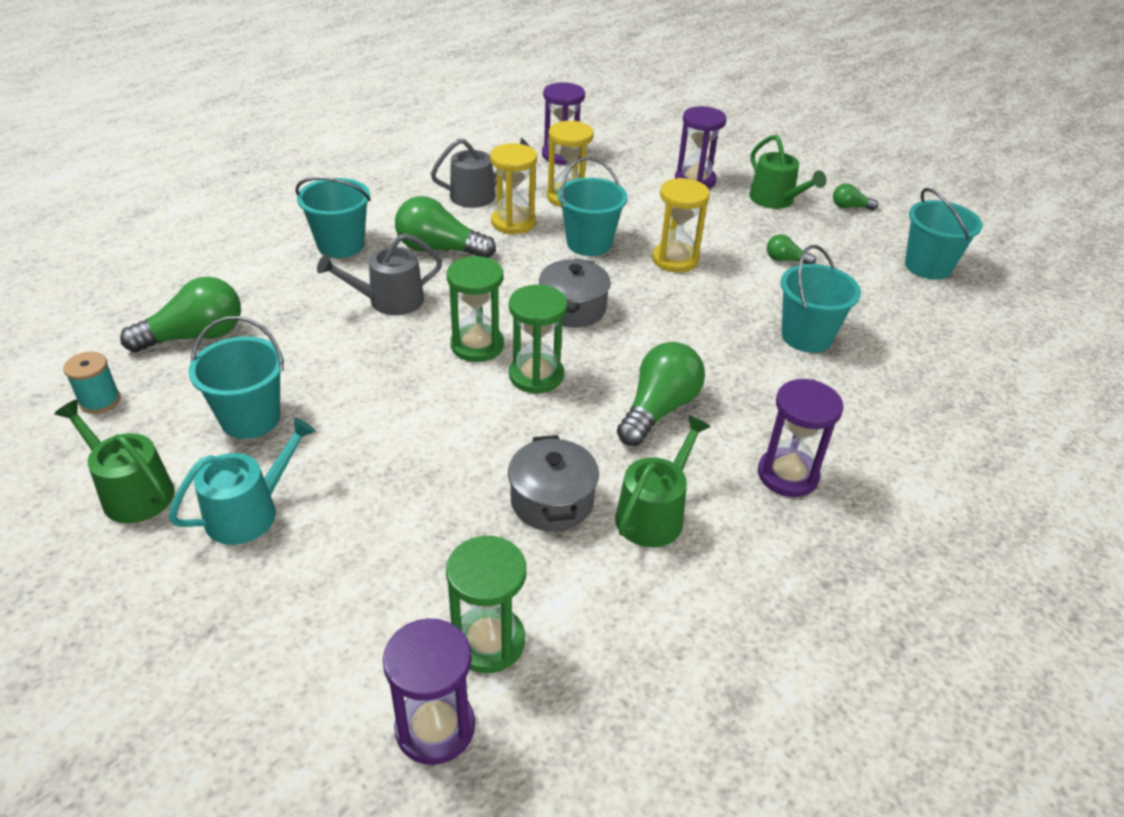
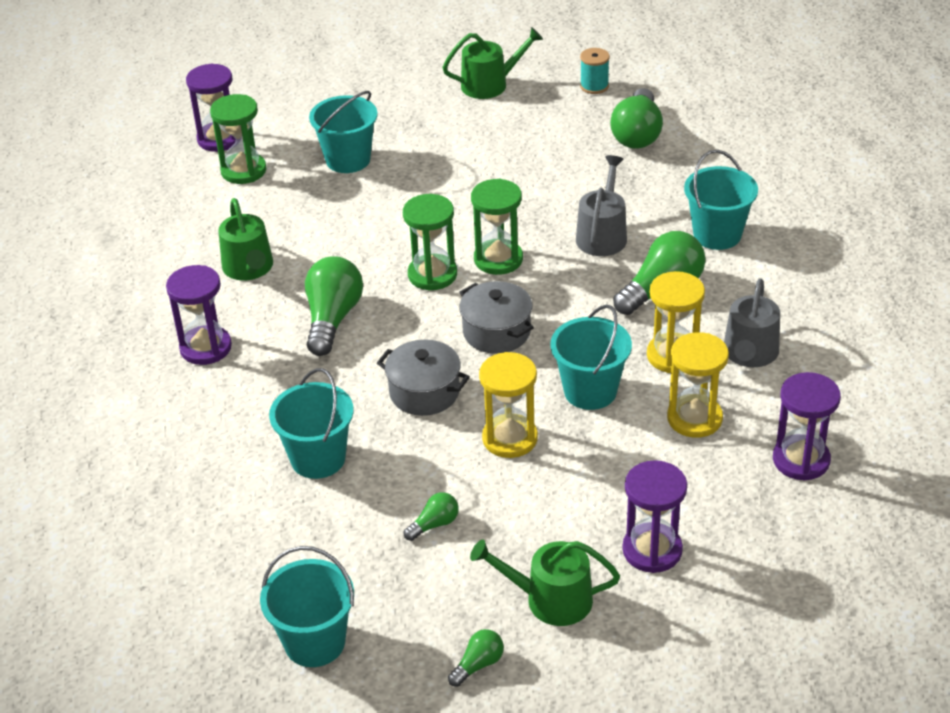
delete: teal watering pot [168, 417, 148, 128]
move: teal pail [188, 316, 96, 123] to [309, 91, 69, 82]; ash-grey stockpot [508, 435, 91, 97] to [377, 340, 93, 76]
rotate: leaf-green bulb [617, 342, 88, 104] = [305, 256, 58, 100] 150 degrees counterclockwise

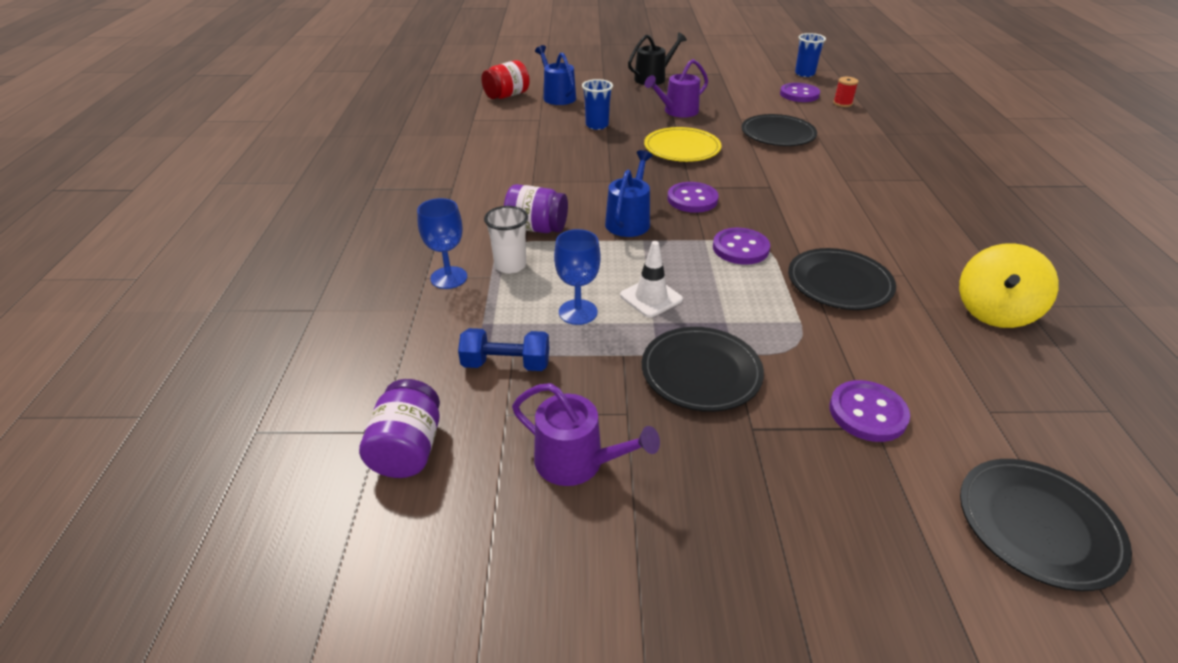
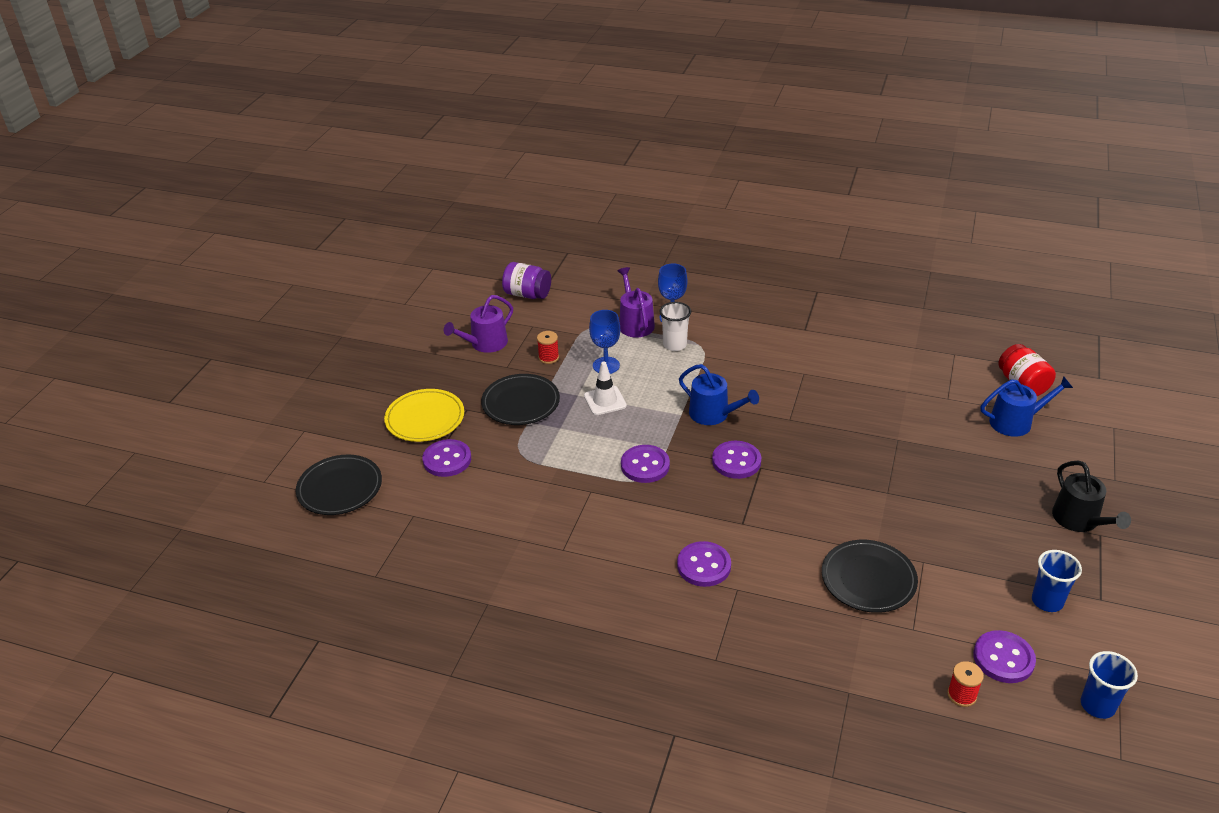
delete: cobalt hand weight [458, 328, 91, 43]; violet jar [504, 184, 64, 49]; jet-black plate [788, 248, 108, 62]; yellow spinning top [959, 243, 100, 85]
insert: crimson reel of thread [537, 331, 22, 33]; violet shirt button [677, 541, 54, 46]
move: cobalt tumbler [582, 79, 31, 51] to [1032, 550, 50, 62]; yellow plate [644, 127, 77, 35] to [384, 389, 80, 53]; violet watering pot [645, 59, 63, 59] to [618, 267, 37, 70]

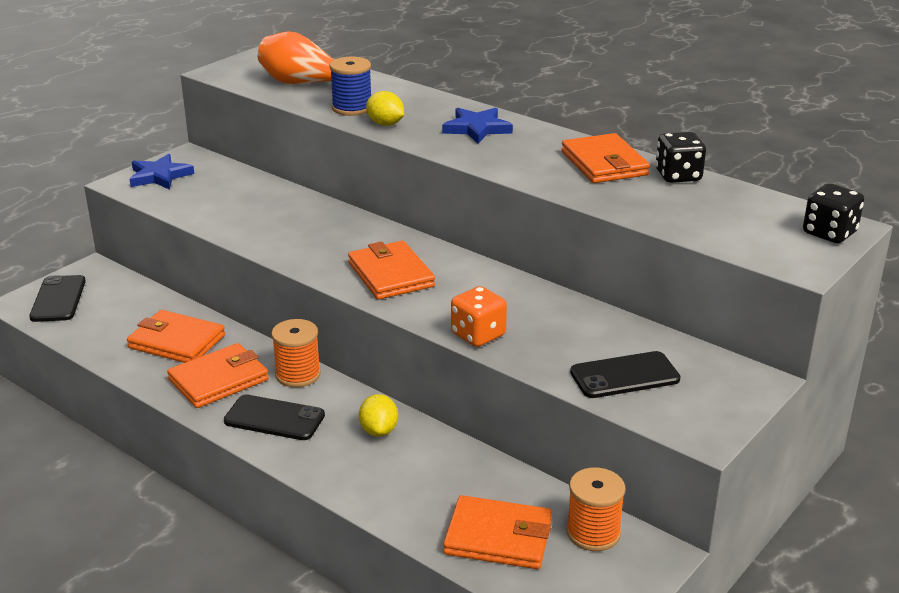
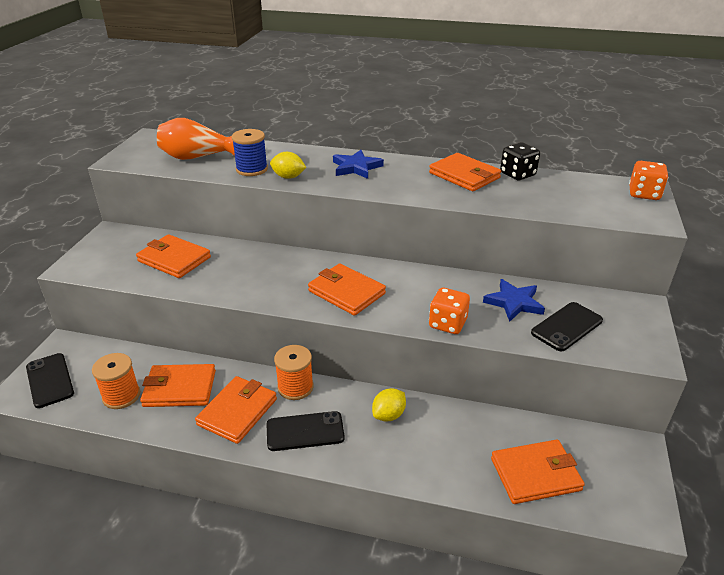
insert: bright orange card wallet [136, 234, 75, 44]
move: cobalt star shape [129, 154, 65, 36] to [483, 279, 62, 43]; bright orange reel of thread [566, 467, 60, 84] to [92, 353, 48, 56]
recolor: jet-black die [803, 184, 61, 59] to bright orange die [629, 161, 39, 39]
rotate: yellow citrus fruit [359, 394, 39, 43] = [372, 388, 34, 34] 75 degrees clockwise

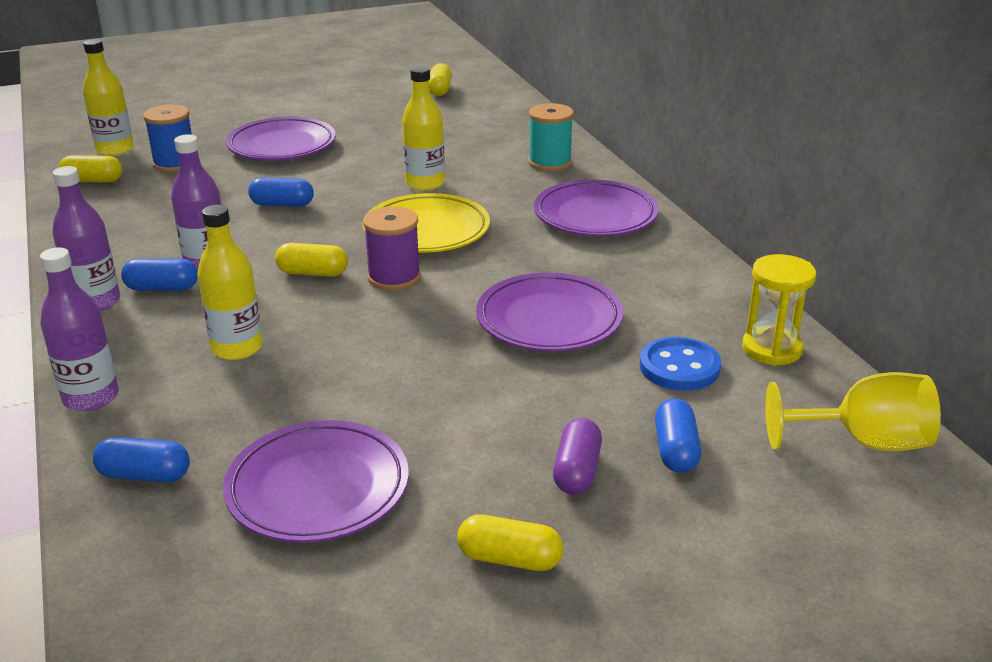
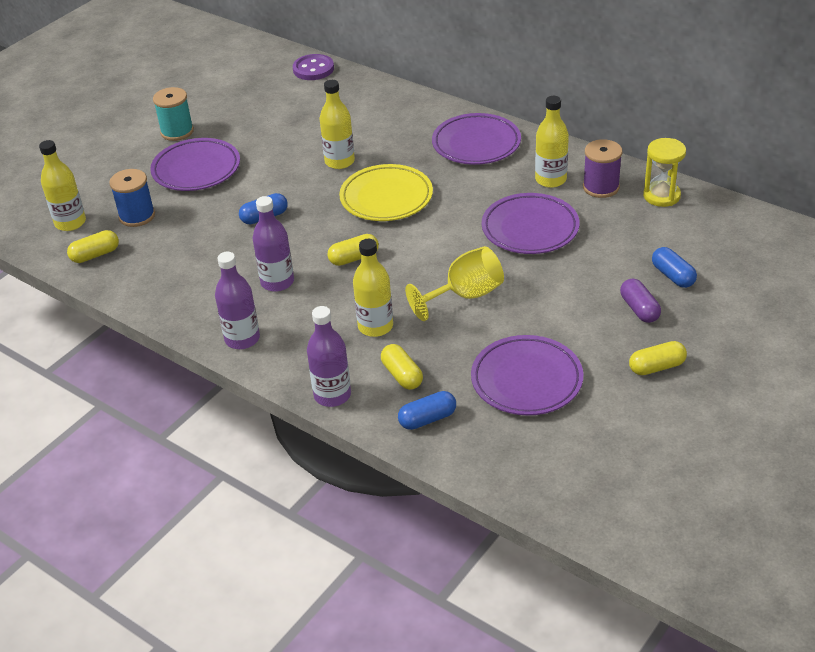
delete: cobalt capsule [121, 259, 77, 32]; cobalt shirt button [640, 337, 81, 54]
insert: violet shirt button [293, 54, 41, 26]; yellow bottle [535, 96, 34, 92]
move: violet reel of thread [363, 206, 58, 85] to [583, 139, 39, 59]; yellow capsule [429, 63, 23, 33] to [381, 344, 42, 46]; teal reel of thread [528, 103, 46, 68] to [153, 87, 41, 54]; yellow goblet [765, 372, 176, 79] to [405, 246, 99, 75]

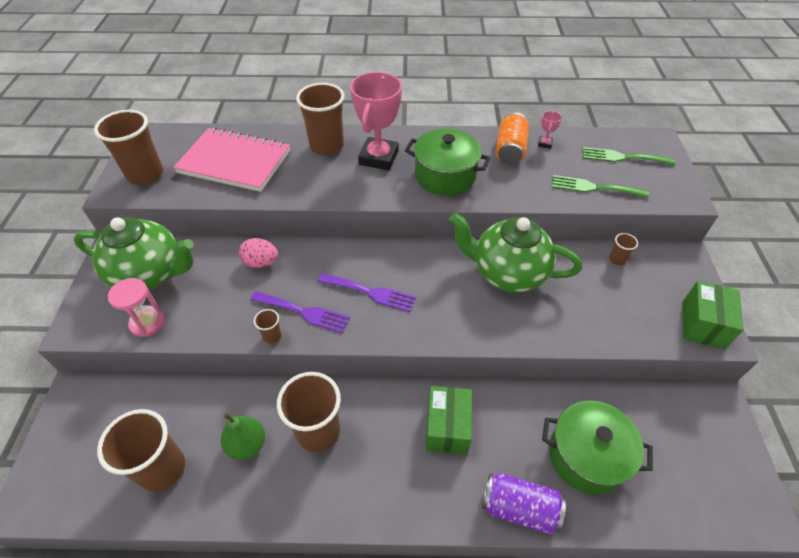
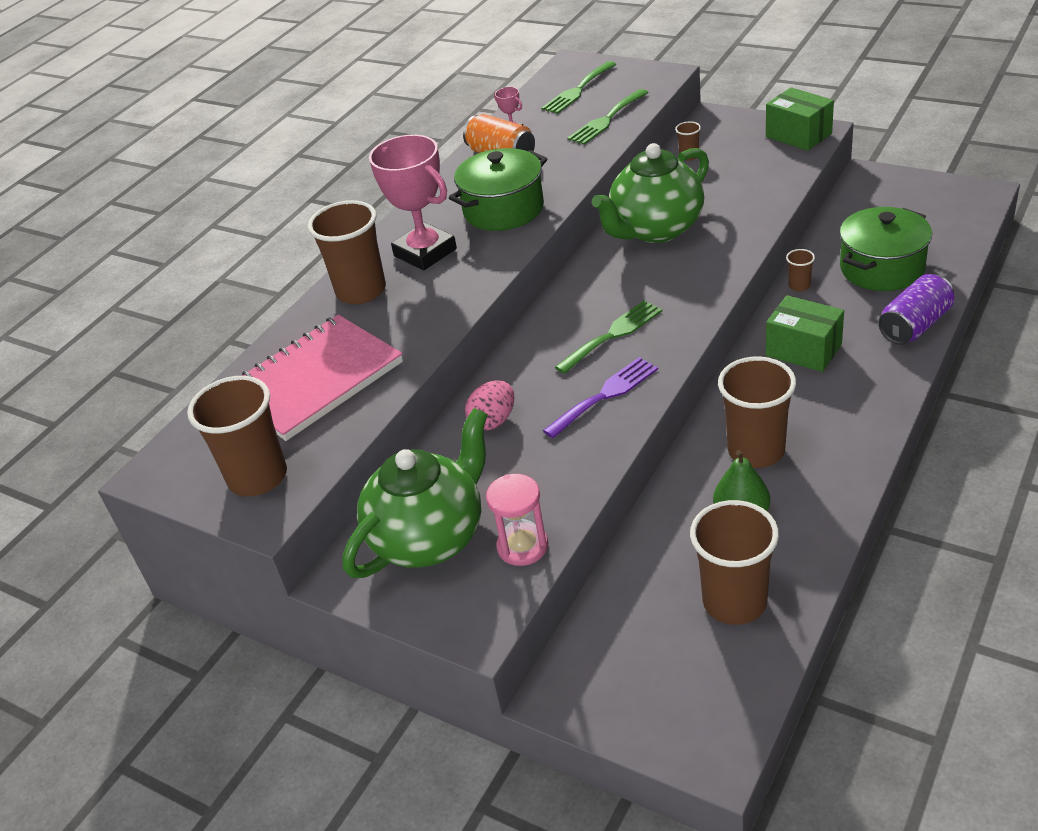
move: dark brown tumbler [254, 309, 28, 35] to [786, 249, 29, 42]
recolor: violet dinner fork [318, 273, 98, 39] to leaf-green dinner fork [555, 300, 107, 74]

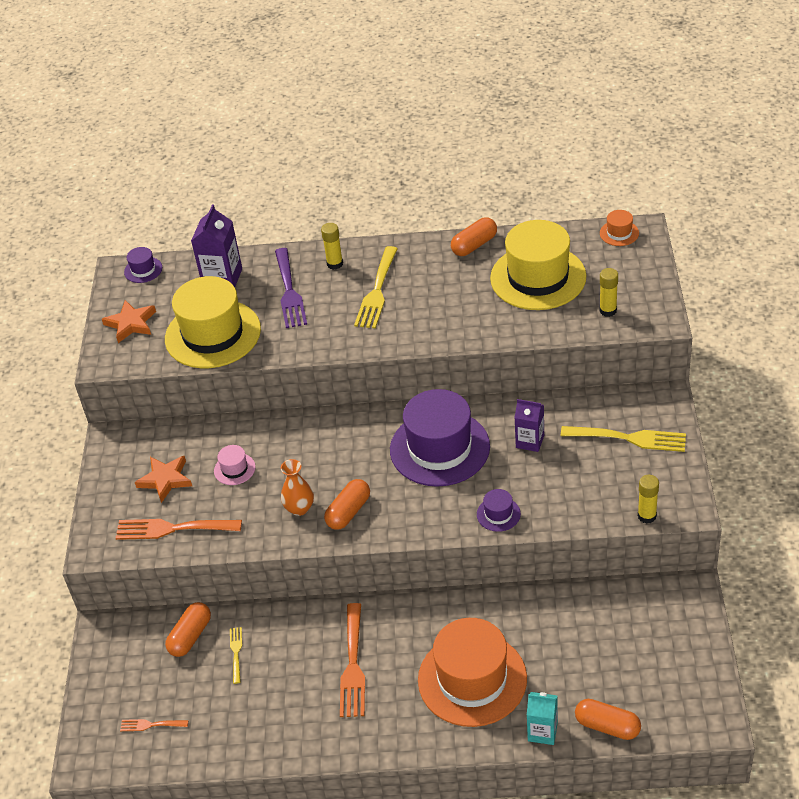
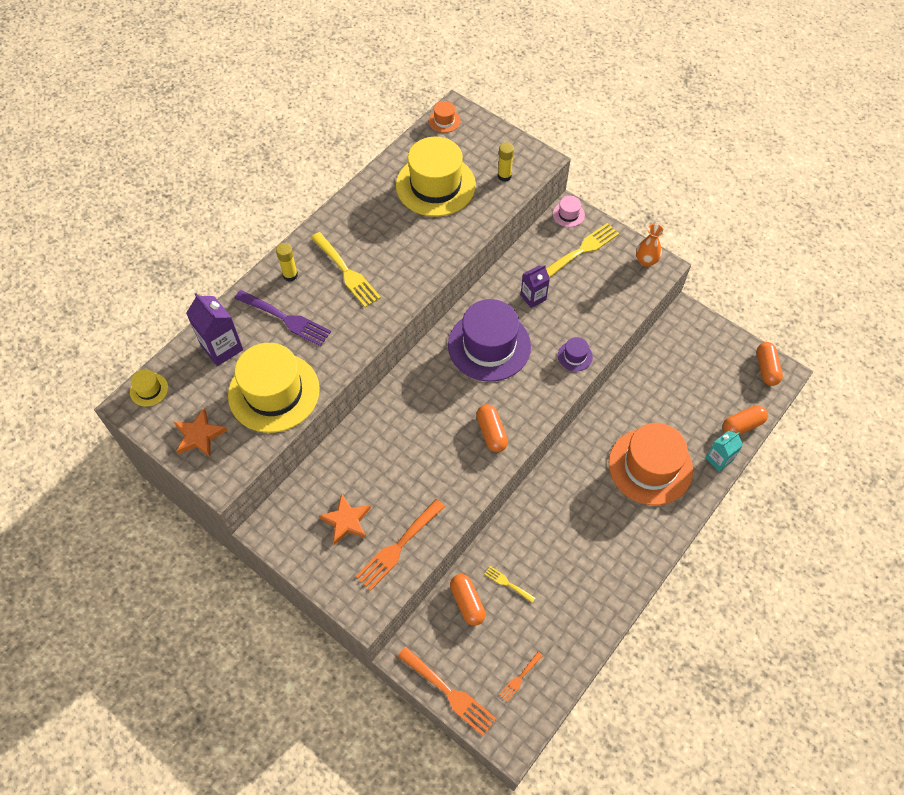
delete: yellow glue stick [638, 475, 21, 48]
move: pink tall hat [214, 445, 42, 40] to [553, 196, 32, 31]; bright orange vase [281, 459, 33, 57] to [636, 224, 28, 43]; bright orange dinner fork [340, 603, 25, 114] to [397, 647, 99, 89]; bright orange capsule [451, 217, 46, 39] to [757, 342, 26, 44]
recolor: violet tall hat [124, 247, 38, 36] to yellow tall hat [130, 369, 38, 38]

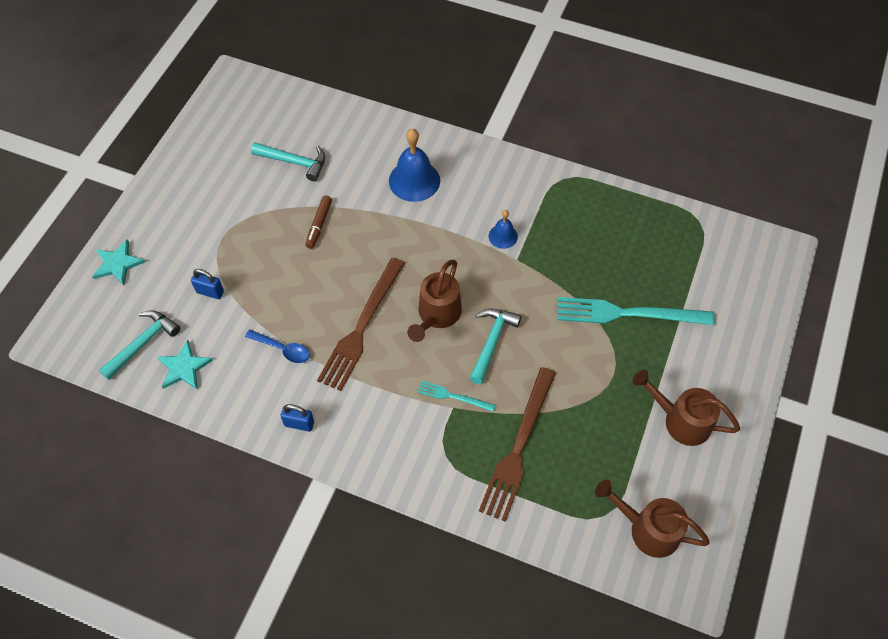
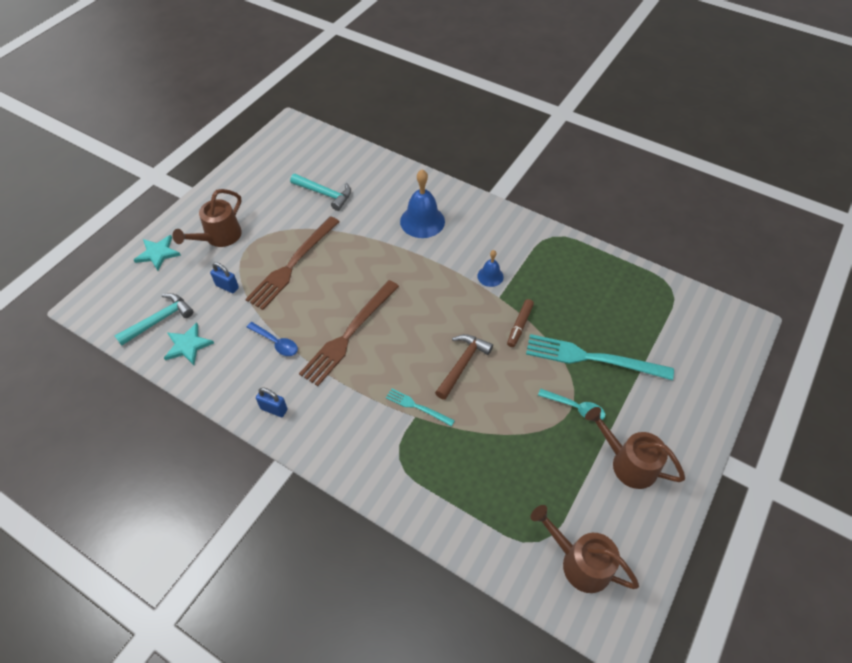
insert: teal tablespoon [538, 389, 67, 31]
move: dark brown marker pen [305, 196, 27, 53] to [507, 299, 27, 48]; dark brown watering pot [407, 259, 55, 83] to [172, 189, 70, 58]; dark brown dinner fork [479, 367, 77, 155] to [245, 216, 95, 94]
recolor: teal hammer [470, 308, 51, 76] to dark brown hammer [435, 334, 58, 66]

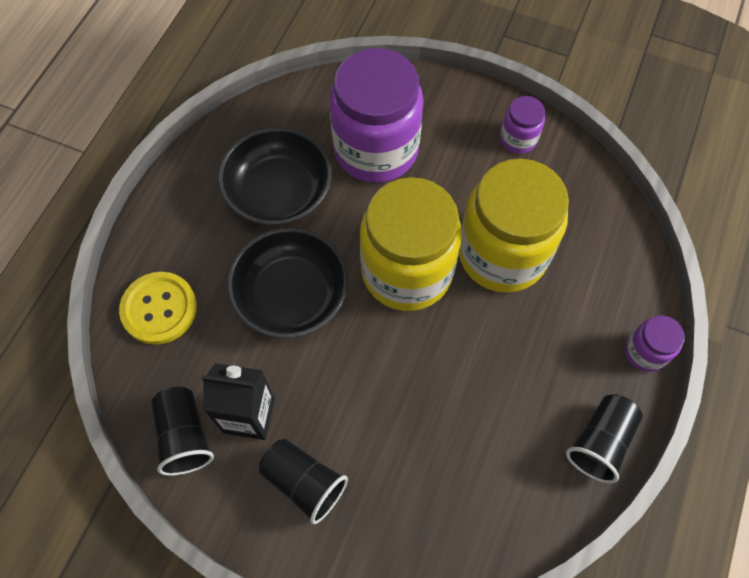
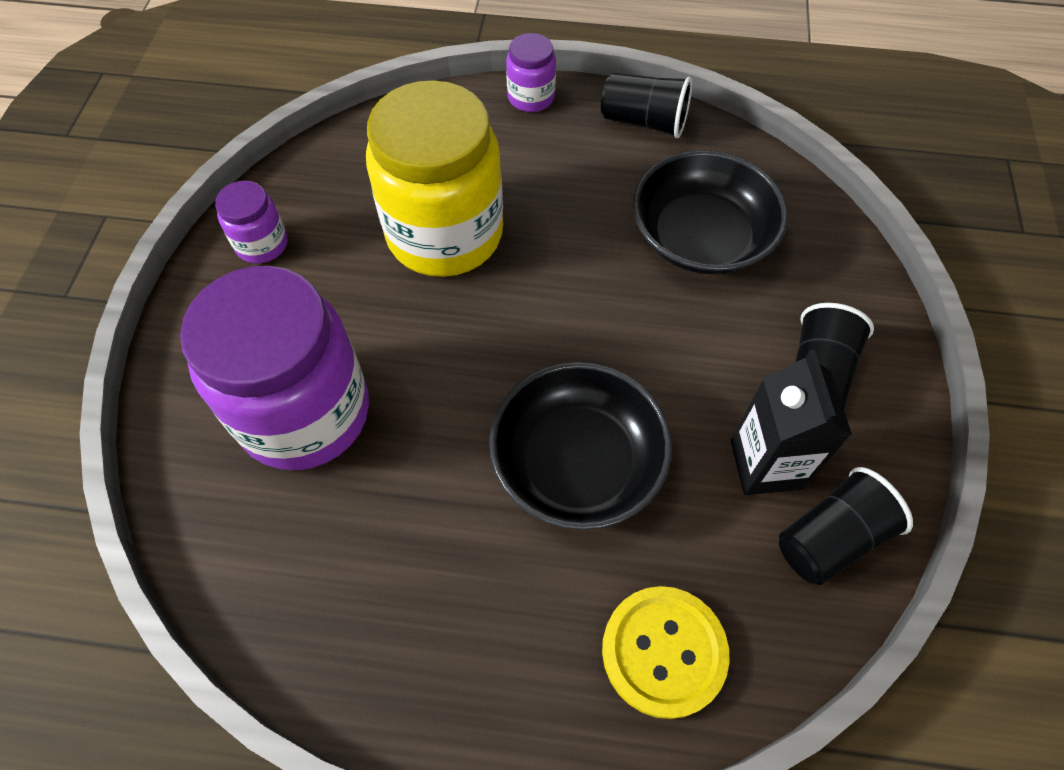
delete: yellow jar [360, 177, 102, 134]
move: jet-black deep dish [218, 127, 114, 98] to [633, 150, 155, 125]

